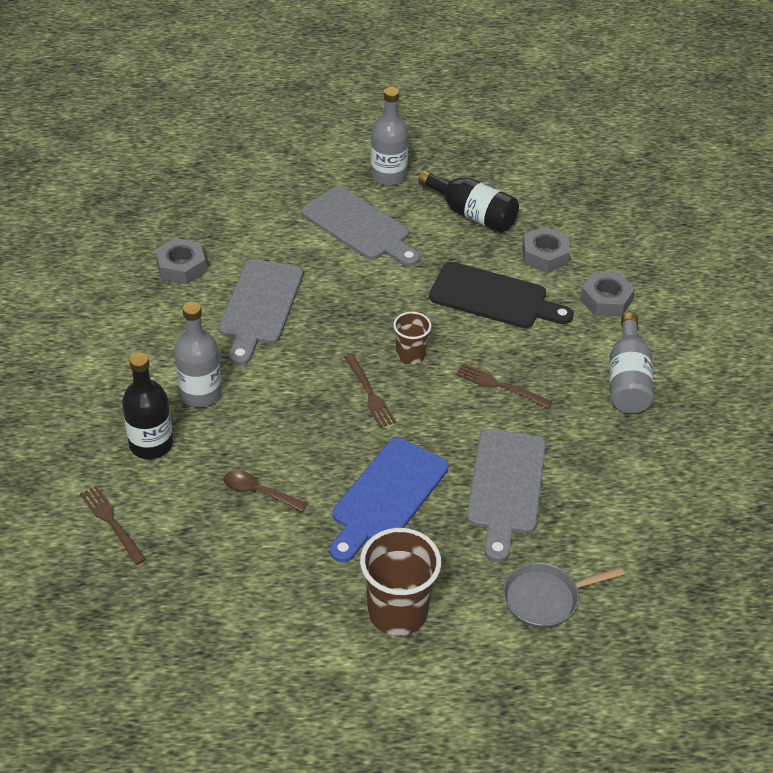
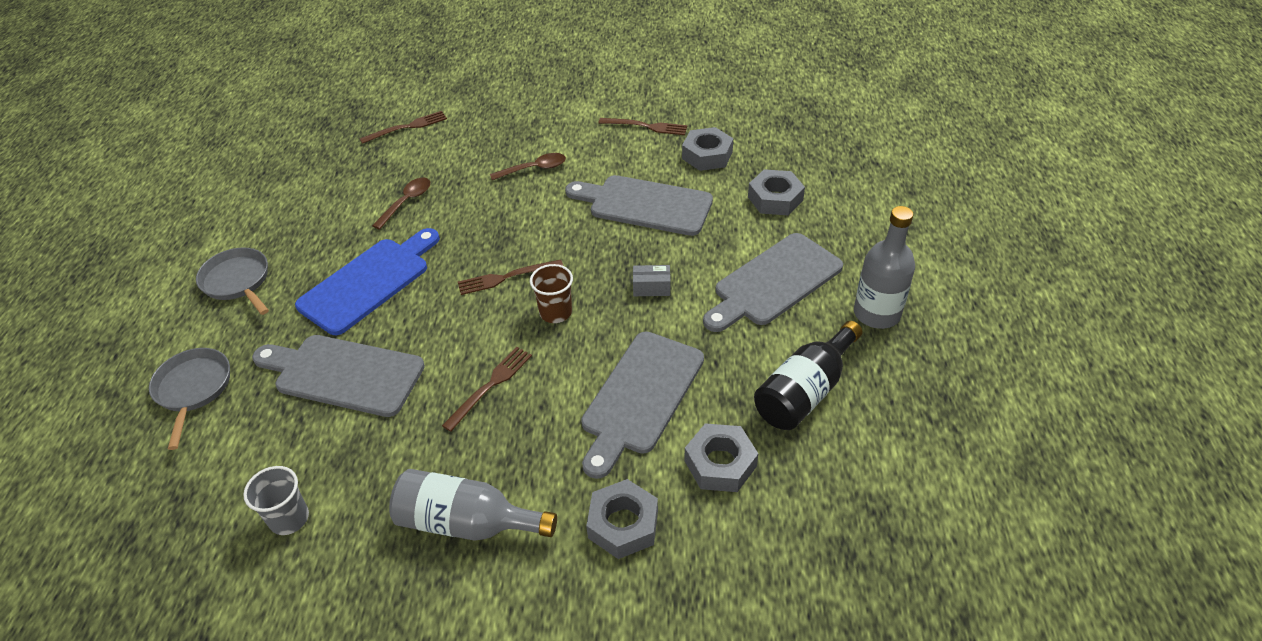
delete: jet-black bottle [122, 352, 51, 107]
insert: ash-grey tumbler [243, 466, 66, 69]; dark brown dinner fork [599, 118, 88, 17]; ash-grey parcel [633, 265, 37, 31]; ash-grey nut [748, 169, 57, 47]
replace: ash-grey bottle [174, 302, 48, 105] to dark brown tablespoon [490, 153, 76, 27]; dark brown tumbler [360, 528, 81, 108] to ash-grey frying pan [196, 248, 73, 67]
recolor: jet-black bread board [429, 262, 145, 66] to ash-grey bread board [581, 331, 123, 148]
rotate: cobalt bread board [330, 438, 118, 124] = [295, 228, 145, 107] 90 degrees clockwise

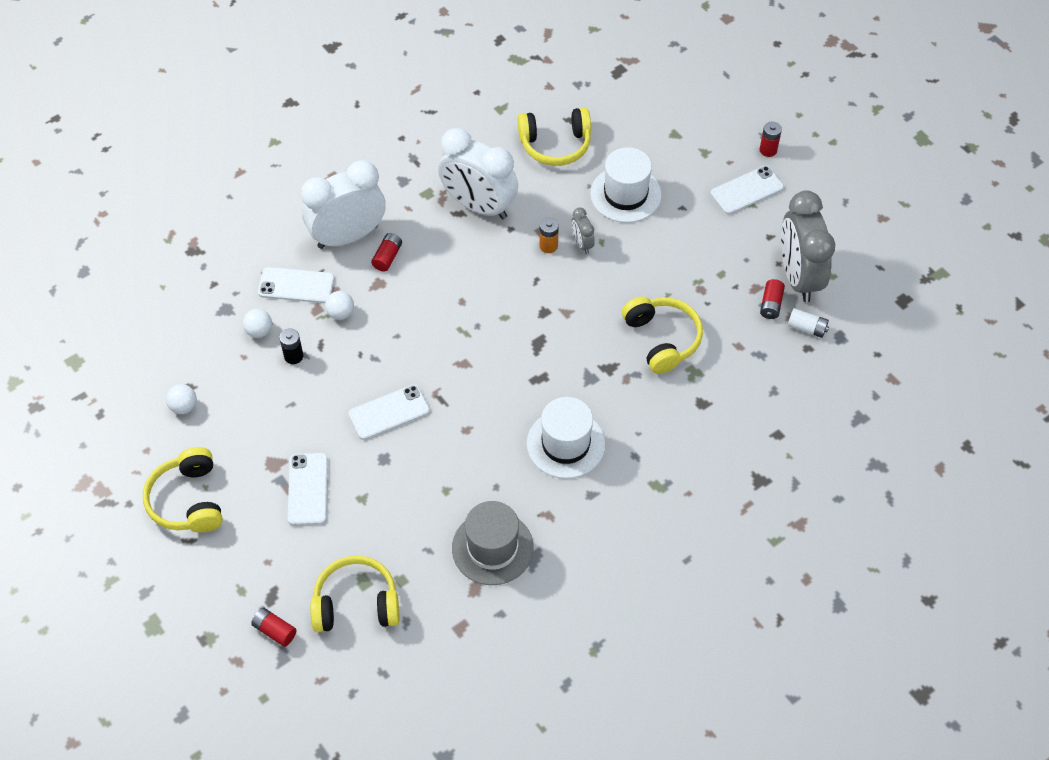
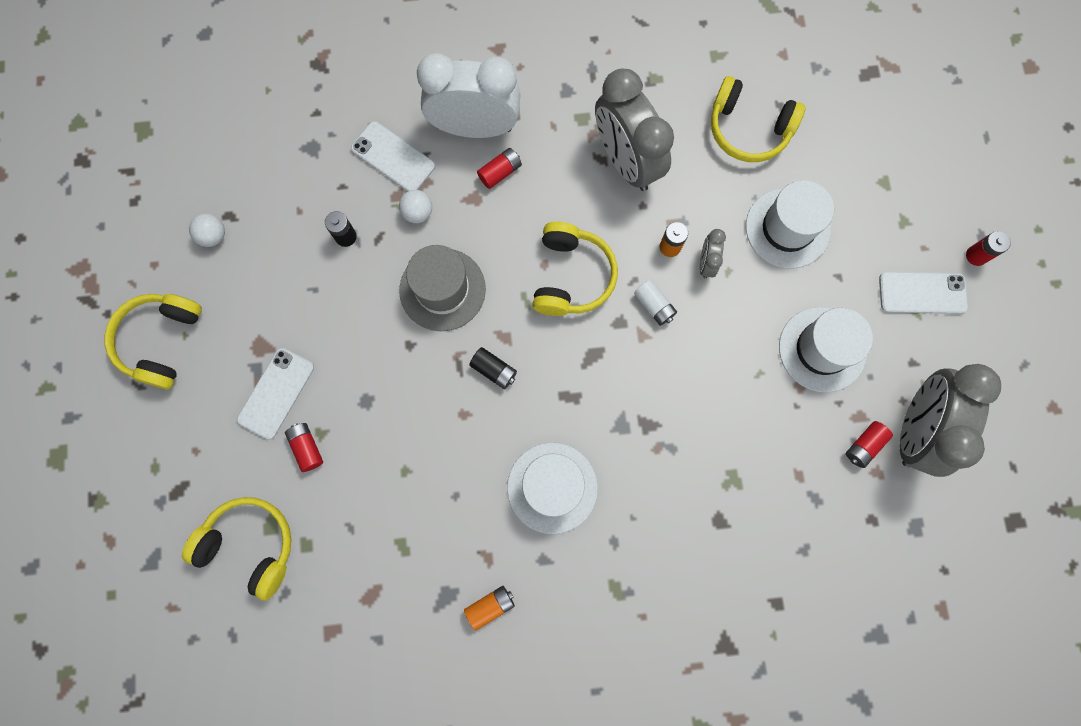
delete: snow-white play ball [243, 309, 29, 29]; snow-white phone [348, 385, 82, 55]
insert: bright orange battery [464, 586, 51, 45]; jet-black battery [469, 347, 48, 42]; snow-white tall hat [779, 307, 94, 86]
move: crimson battery [251, 607, 46, 40] to [285, 423, 38, 49]; ash-grey tall hat [452, 501, 82, 84] to [399, 245, 87, 86]; yellow headset [622, 297, 81, 77] to [532, 222, 86, 94]; snow-white battery [788, 308, 41, 30] to [634, 280, 43, 46]
recolor: snow-white bedside clock [438, 128, 80, 91] to ash-grey bedside clock [595, 68, 79, 123]

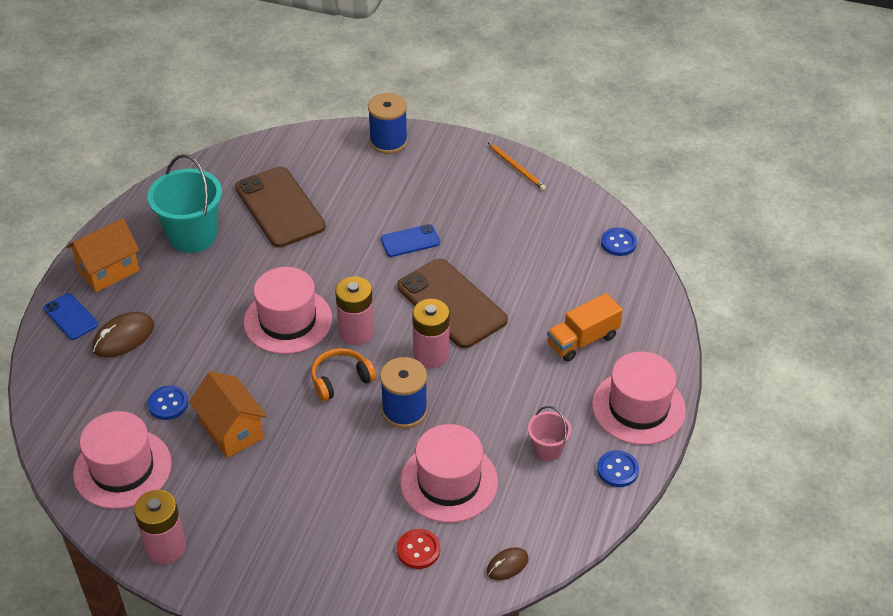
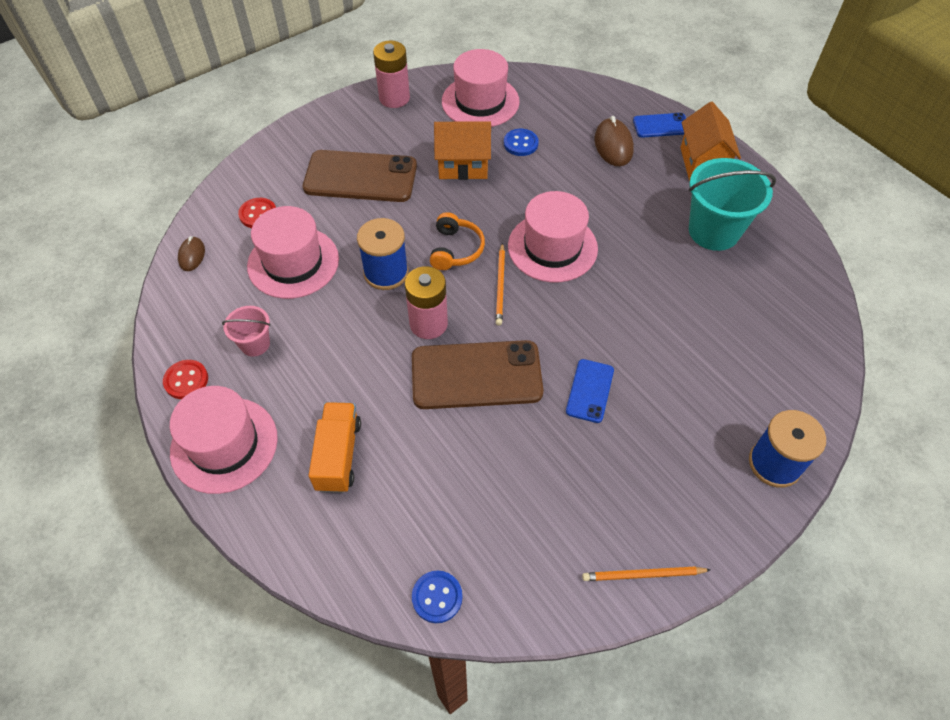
move: dark brown phone [235, 166, 91, 82] to [303, 150, 114, 52]
replace: pink battery [335, 276, 39, 69] to bright orange lead pencil [496, 243, 9, 82]
recolor: cobalt shirt button [597, 450, 42, 37] to crimson shirt button [163, 360, 45, 39]

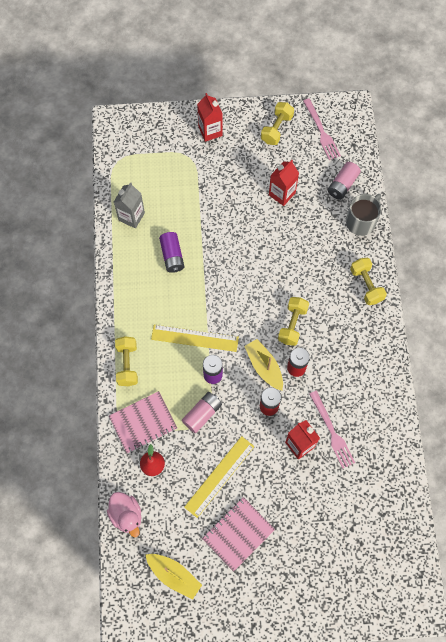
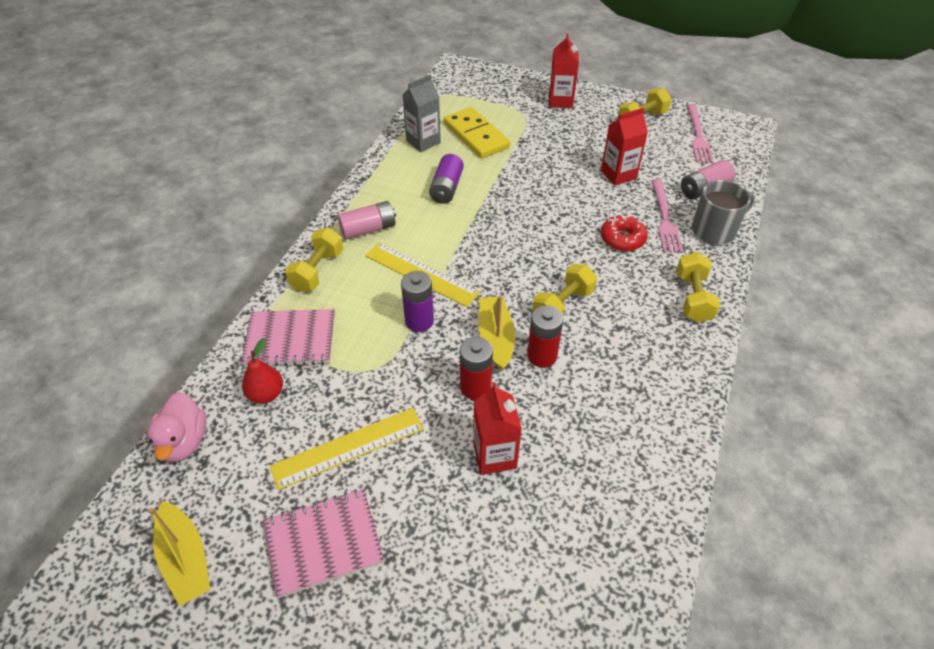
insert: yellow domino piece [444, 107, 66, 51]; crimson glazed donut [601, 215, 47, 36]
move: pink battery [182, 392, 40, 41] to [337, 201, 59, 39]; pink dinner fork [309, 391, 46, 77] to [651, 179, 32, 74]

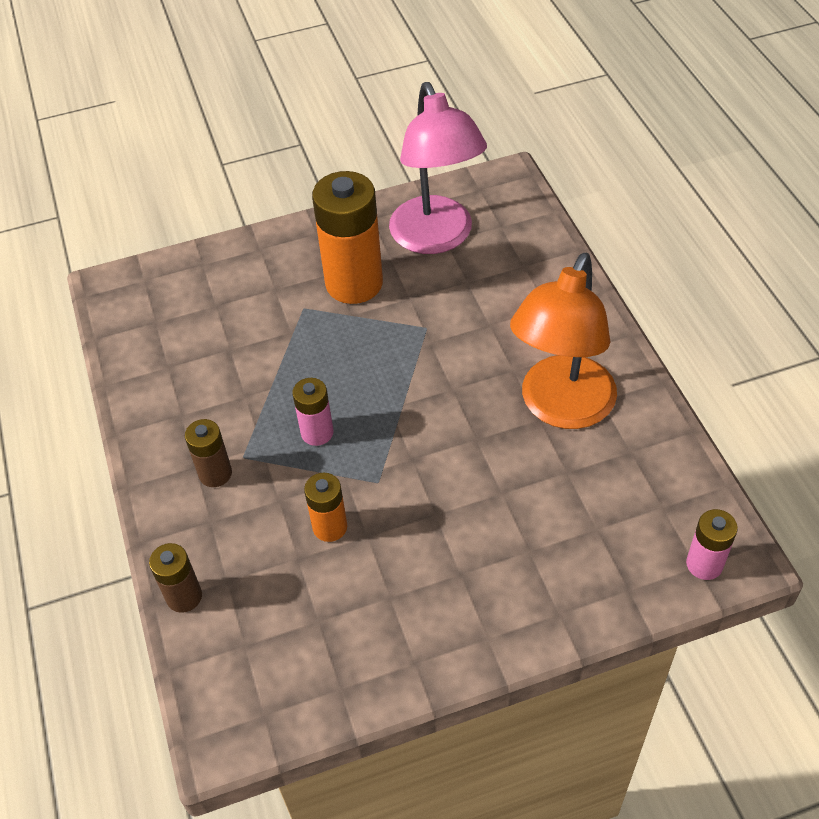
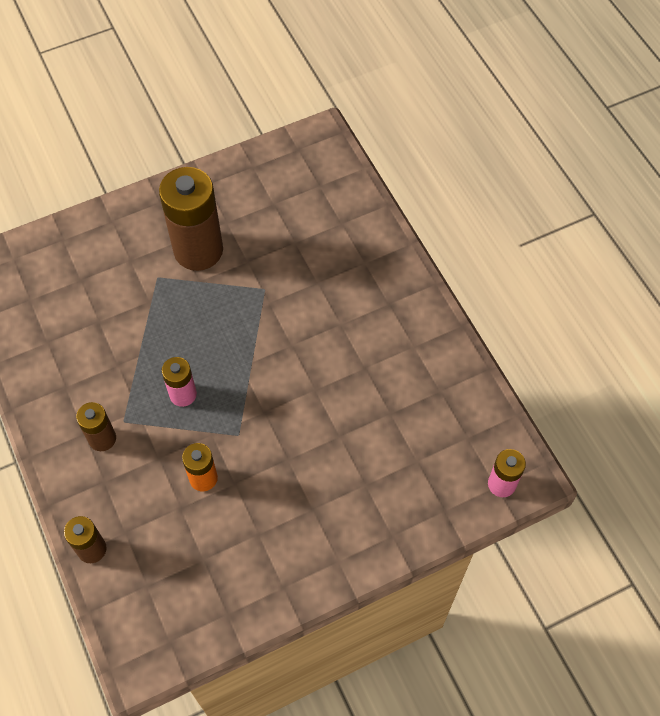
delete: pink reading lamp [389, 82, 98, 172]; bright orange reading lamp [510, 253, 107, 176]
recolor: bright orange battery [312, 171, 71, 133] to dark brown battery [159, 167, 64, 104]

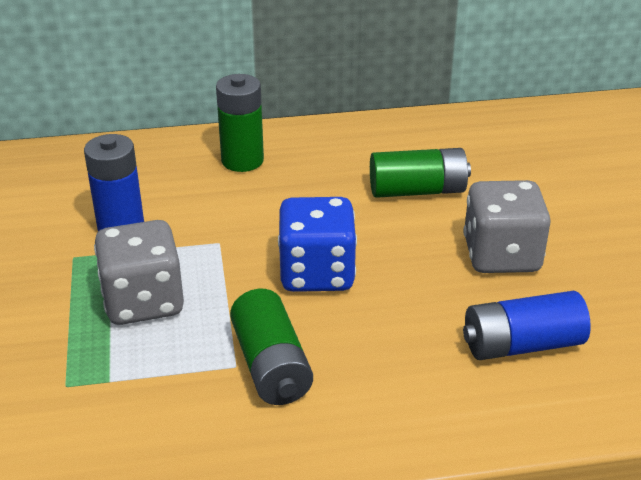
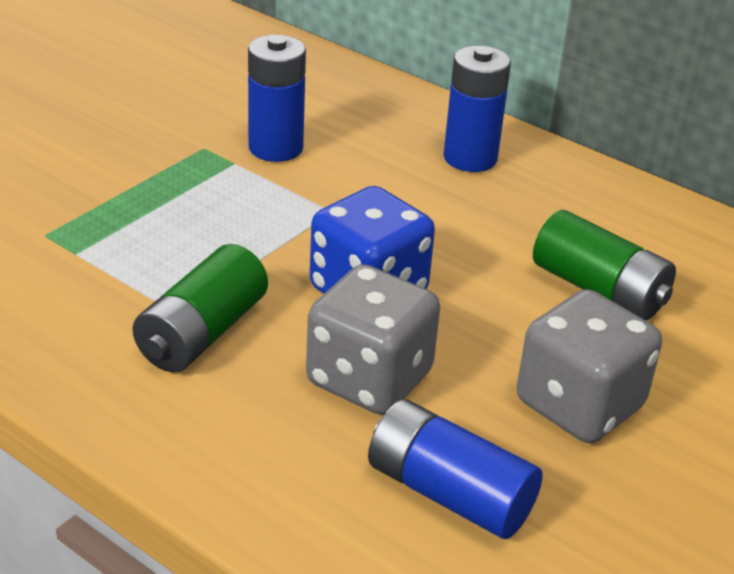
move: ash-grey die [94, 220, 90, 105] to [306, 264, 134, 151]
recolor: leaf-green battery [216, 74, 48, 98] to cobalt battery [443, 46, 68, 126]

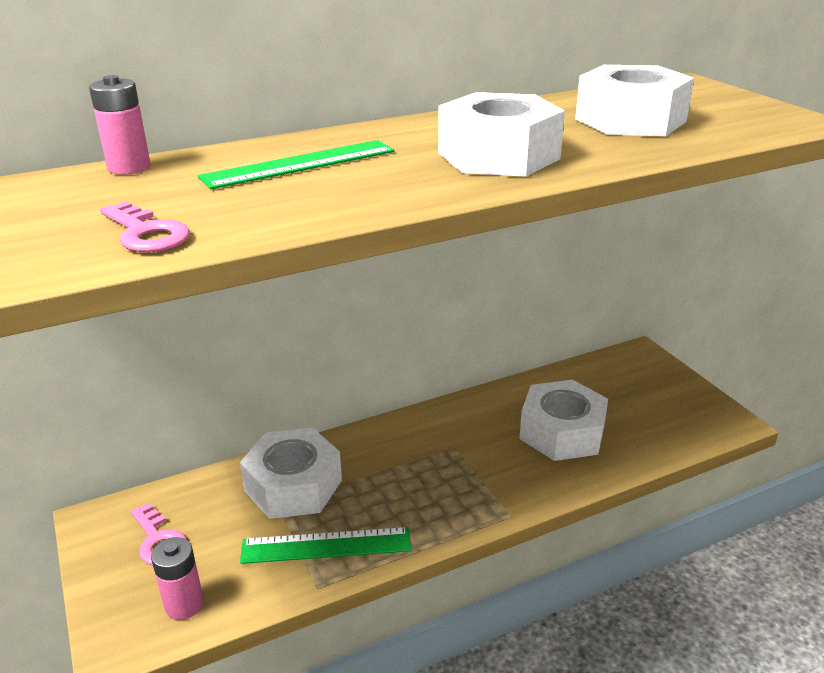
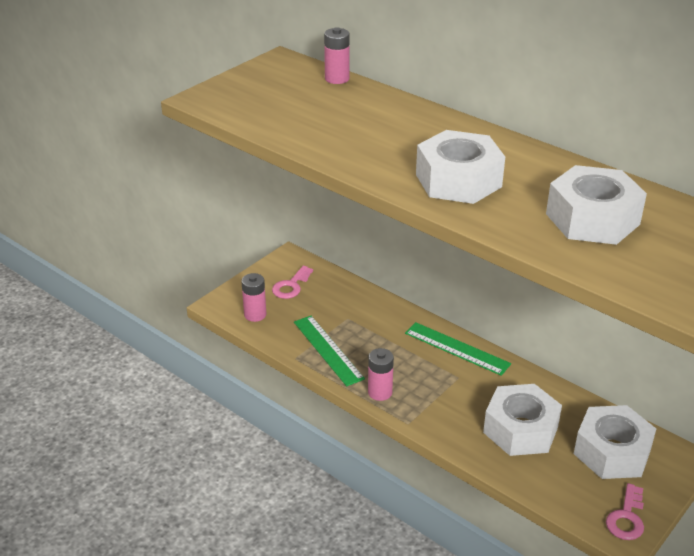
insert: pink battery [368, 348, 26, 53]
move: pink latchkey [100, 201, 90, 51] to [606, 483, 38, 57]; leaf-green ruler [198, 140, 196, 49] to [405, 322, 106, 54]; snow-white nut [240, 428, 102, 91] to [574, 405, 82, 74]

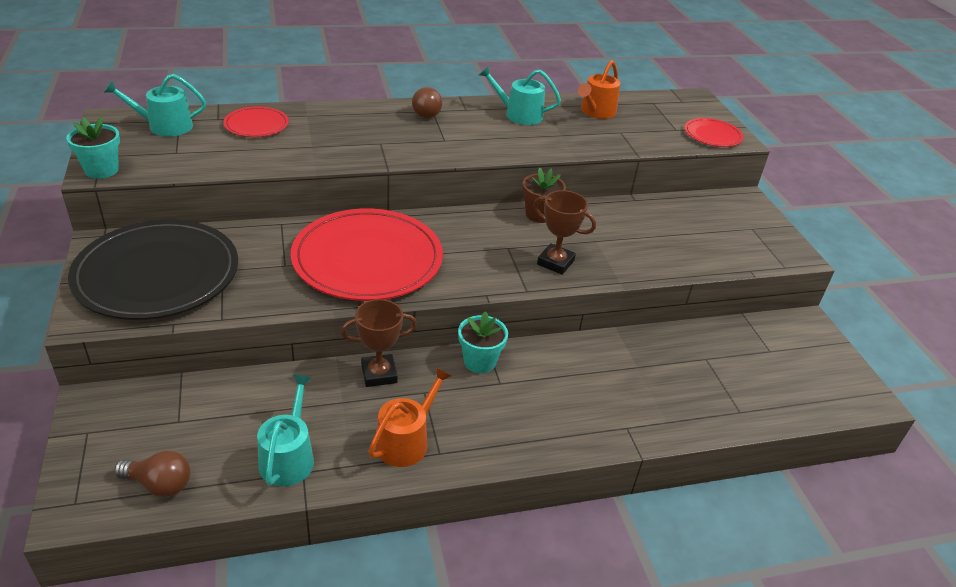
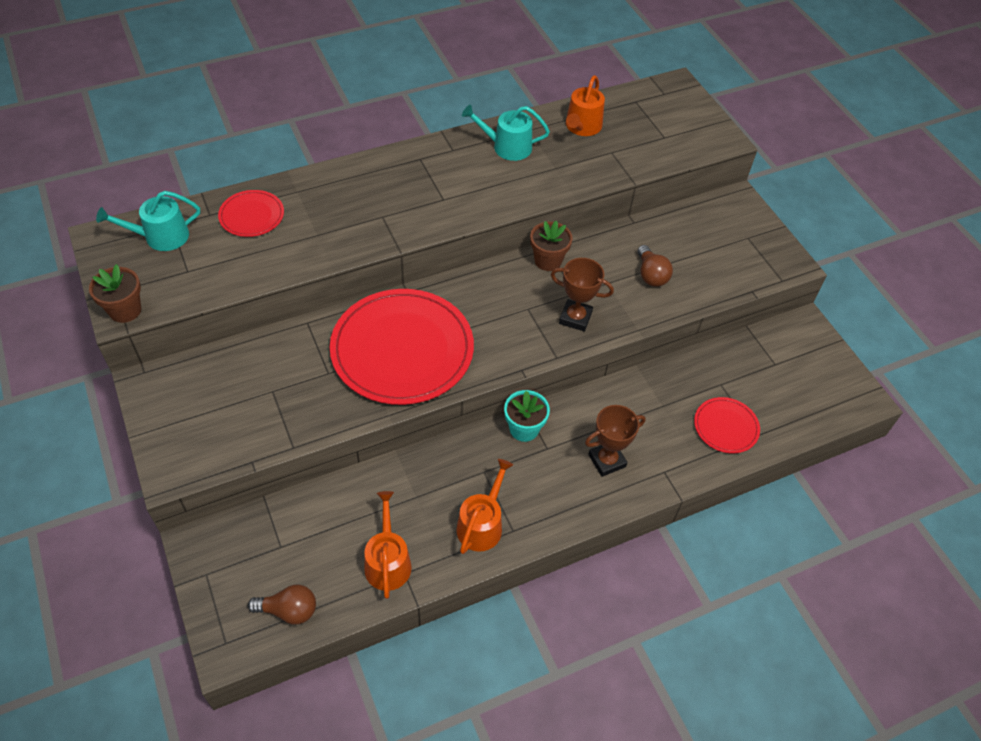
delete: jet-black plate [68, 220, 170, 100]
move: dark brown trophy [341, 299, 76, 88] to [585, 405, 61, 72]; dark brown bulb [412, 87, 30, 31] to [638, 245, 35, 42]; crimson plate [684, 118, 60, 29] to [694, 397, 66, 56]
recolor: teal flower pot [66, 117, 54, 62] to dark brown flower pot [89, 264, 52, 59]; teal watering pot [257, 374, 57, 112] to bright orange watering pot [364, 491, 48, 108]

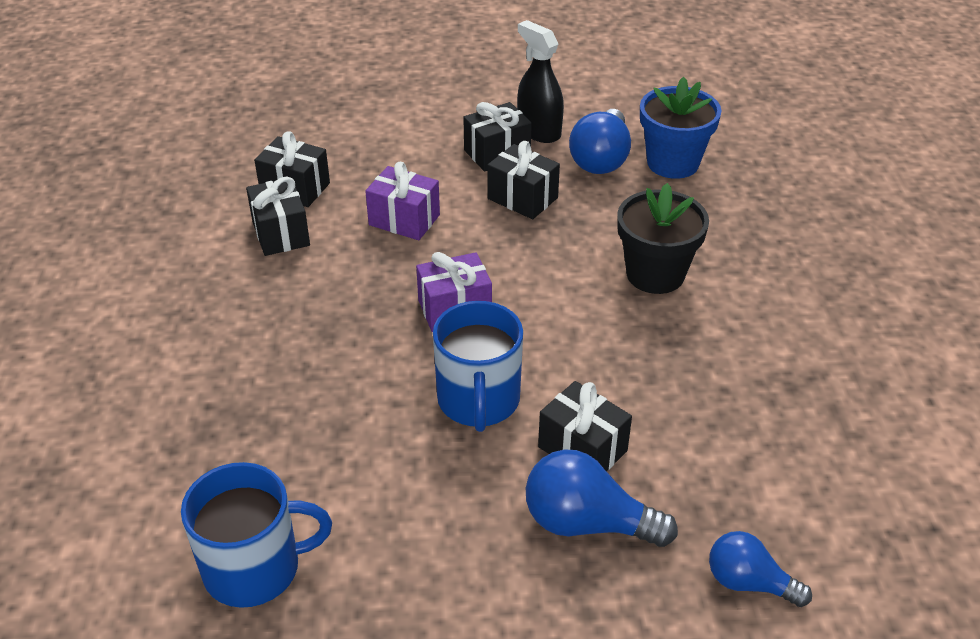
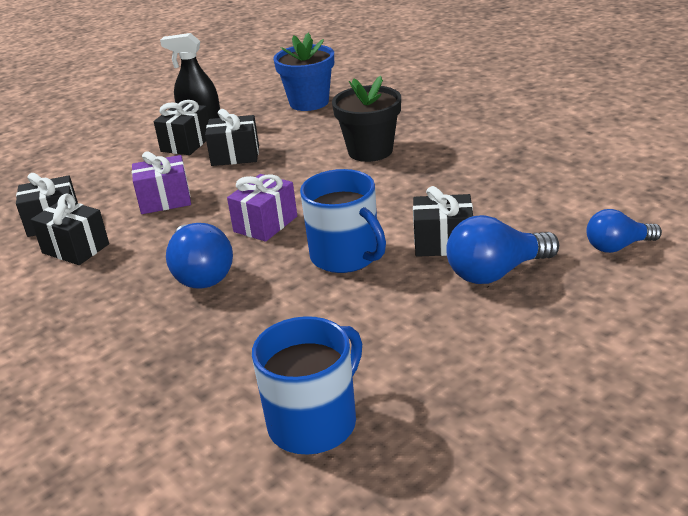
move: cobalt bulb [569, 109, 62, 65] to [166, 223, 67, 66]

